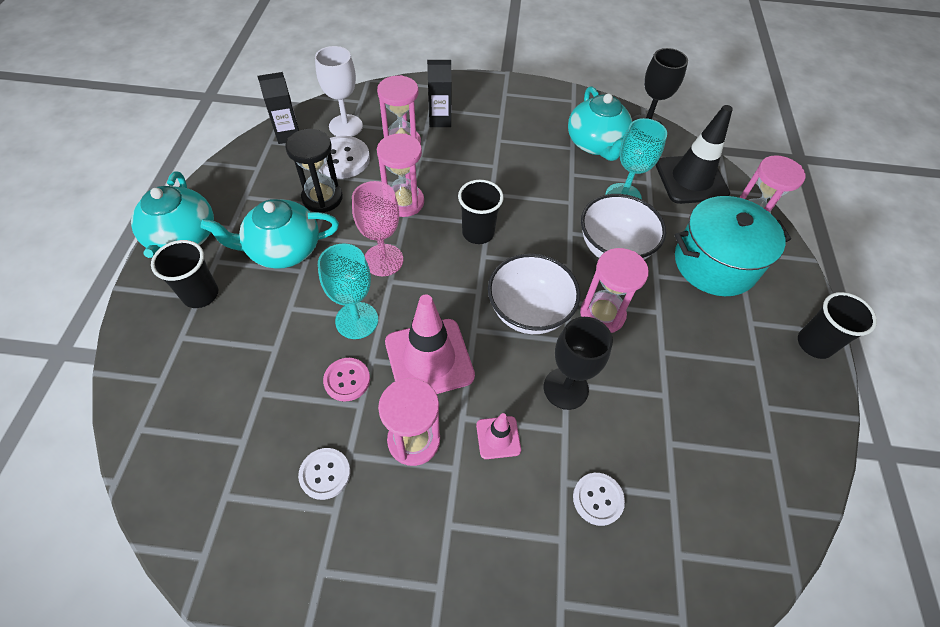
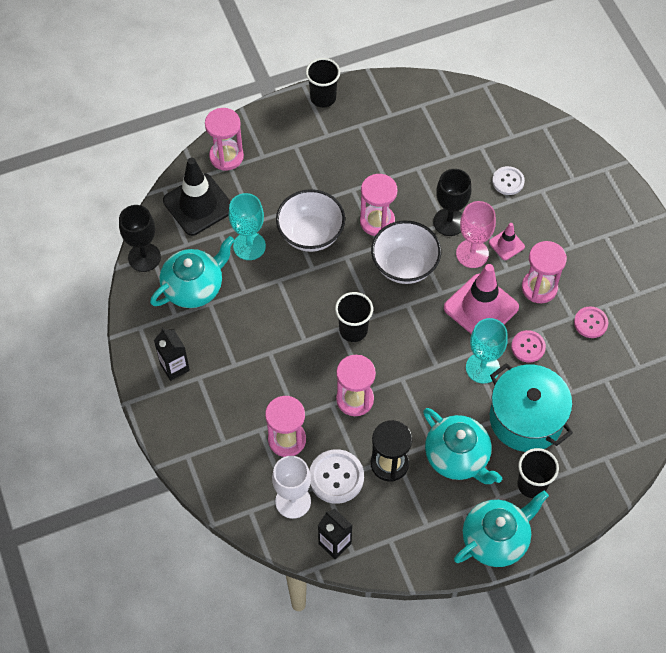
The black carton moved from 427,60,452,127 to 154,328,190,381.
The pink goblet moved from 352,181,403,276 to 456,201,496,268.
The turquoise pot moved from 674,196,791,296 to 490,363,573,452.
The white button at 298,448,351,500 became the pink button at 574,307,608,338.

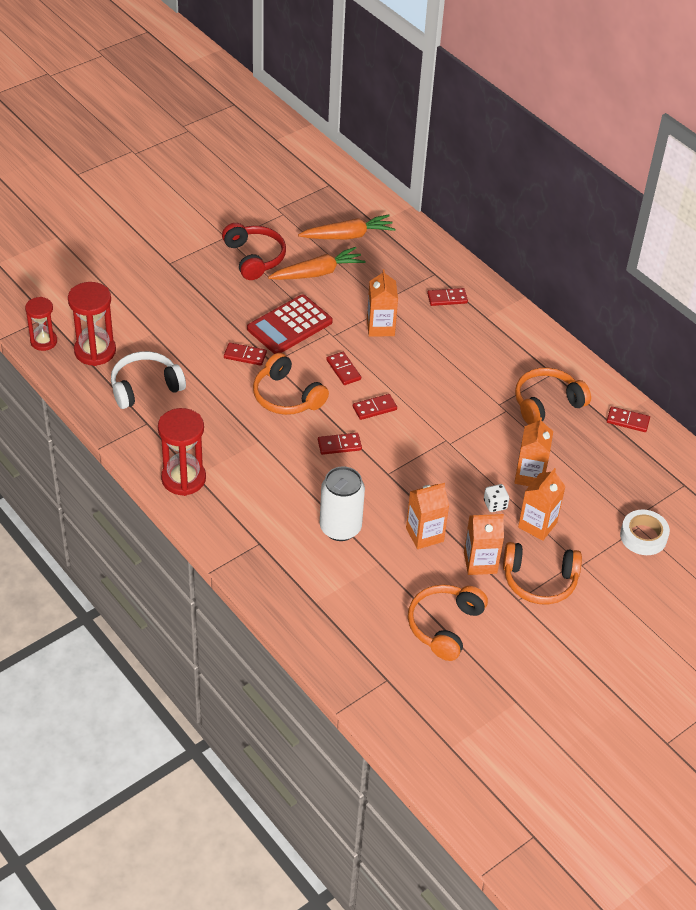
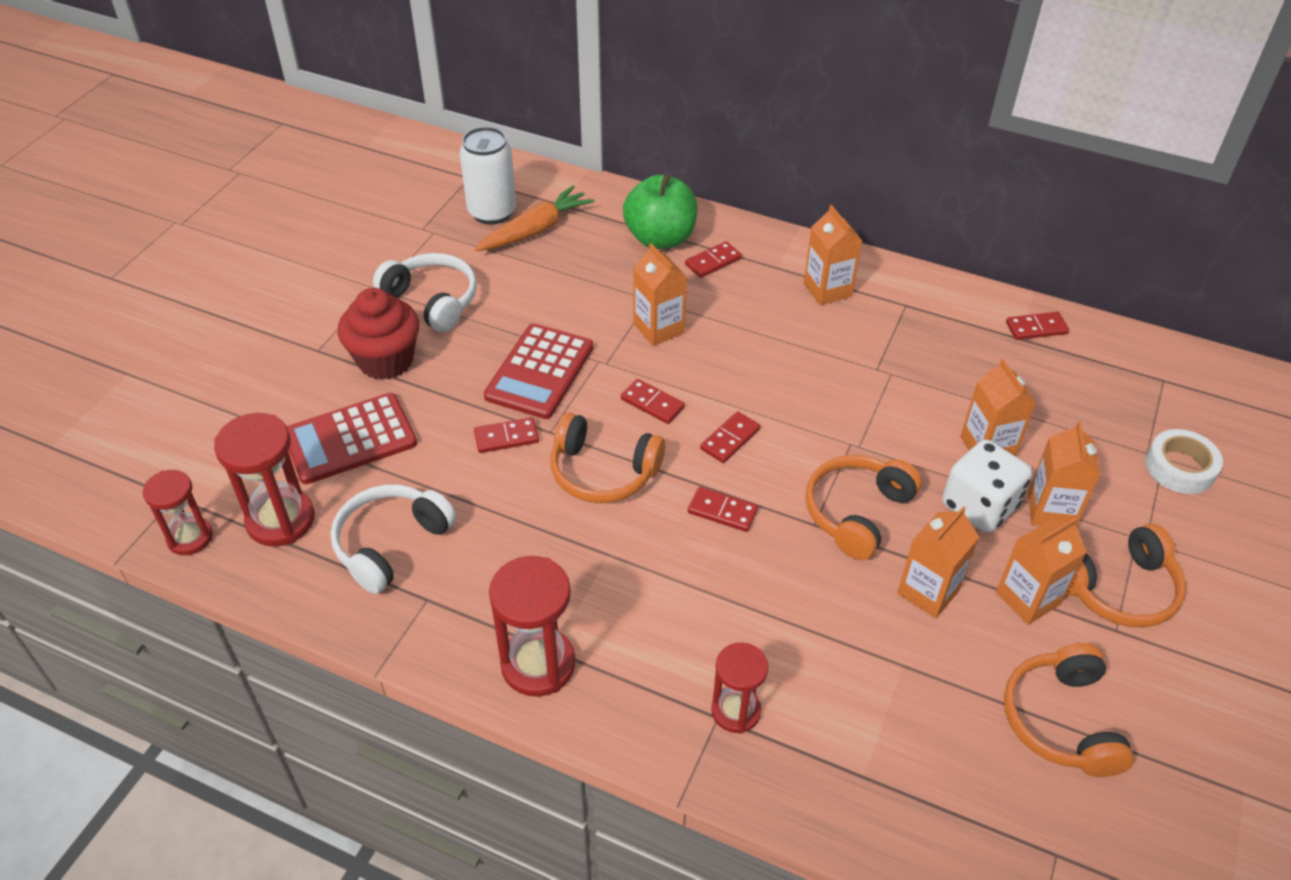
The red headphones at 222,223,286,280 became the white headphones at 373,253,477,332.
The orange carrot at 268,247,365,280 disappeared.
The orange headphones moved from 515,368,591,425 to 805,455,922,560.
The red domino at 318,433,362,455 turned 60 degrees clockwise.
The white can moved from 320,466,365,541 to 460,127,516,225.
The white dice at 484,484,509,512 changed to 2.02 times the size.
The green apple at 623,174,698,249 appeared.
The orange carton at 804,205,862,305 appeared.
The red cupcake at 338,288,419,380 appeared.
The red calculator at 287,393,417,484 appeared.
The red hourglass at 711,642,768,733 appeared.

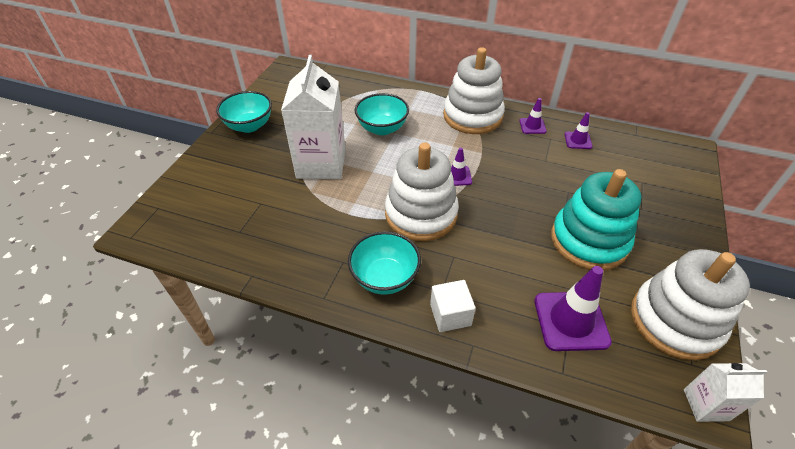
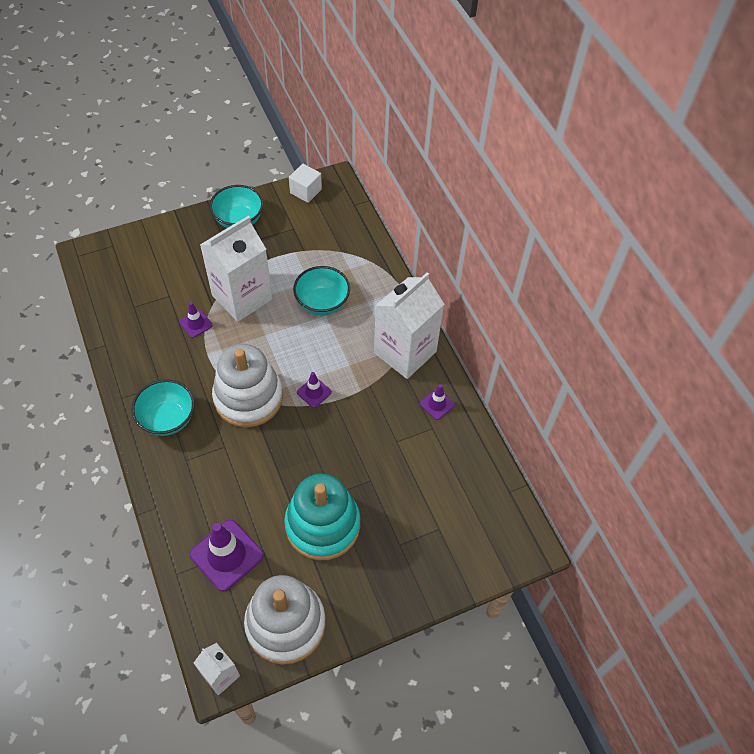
The white stacking toy at 443,47,505,134 was replaced by the white carton at 374,272,444,379.
The purple traffic cone moved from 565,112,593,149 to 180,302,213,338.
The white cube moved from 430,280,476,332 to 289,164,322,203.

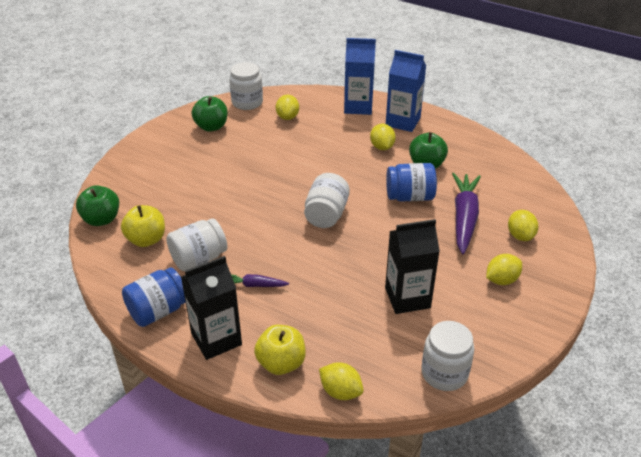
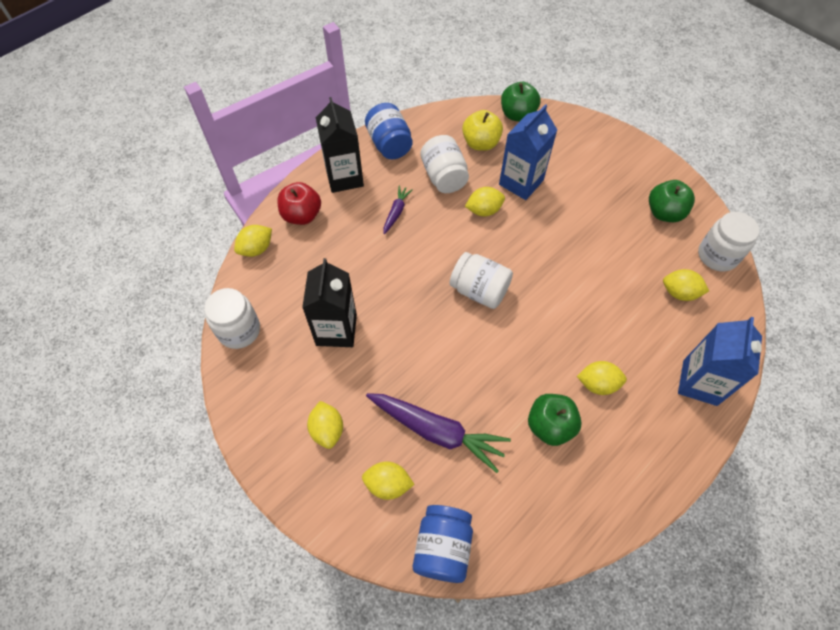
The blue carton moved from 386,50,426,132 to 499,104,557,200.
The blue jar moved from 386,163,437,202 to 413,505,473,583.
The yellow apple at 254,325,306,375 became the red apple at 277,182,321,225.
The yellow lemon at 465,187,505,216 appeared.

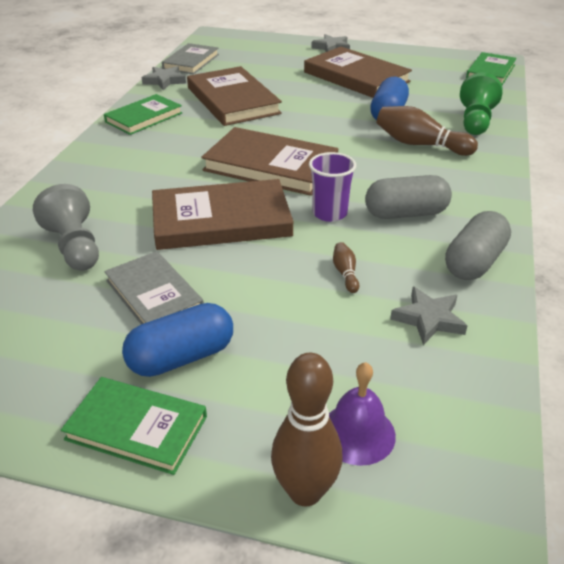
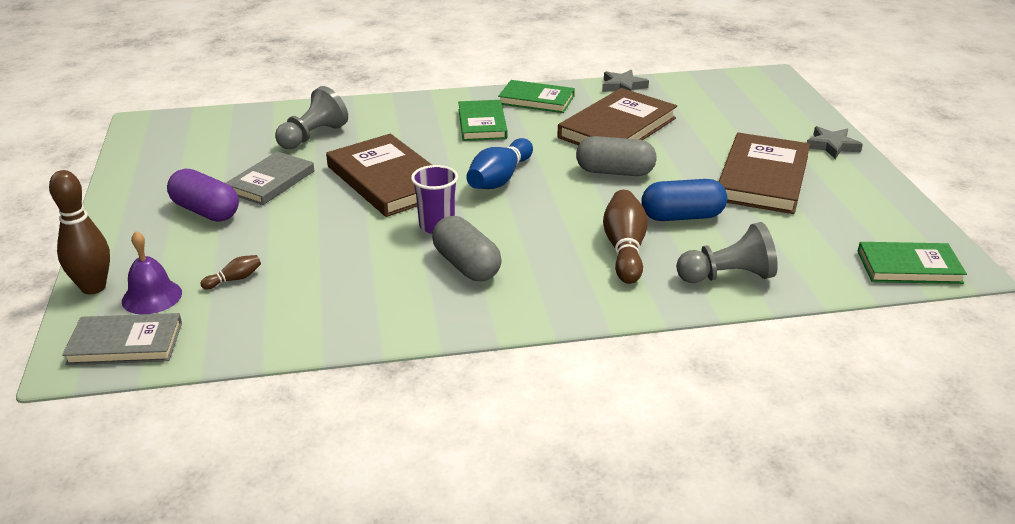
The grey book moved from 162,43,219,74 to 62,313,182,365.
The green pawn at 460,72,503,135 became the grey pawn at 676,222,778,283.
The brown book at 201,127,338,196 was replaced by the blue bowling pin at 466,138,533,189.
The grey capsule moved from 445,211,511,280 to 576,136,657,176.
The brown bowling pin moved from 333,242,359,293 to 201,255,261,289.
The grey star at 390,287,468,345 disappeared.
The blue capsule at 122,303,233,377 became the purple capsule at 167,169,239,221.
The green book moved from 61,377,207,475 to 458,100,508,141.

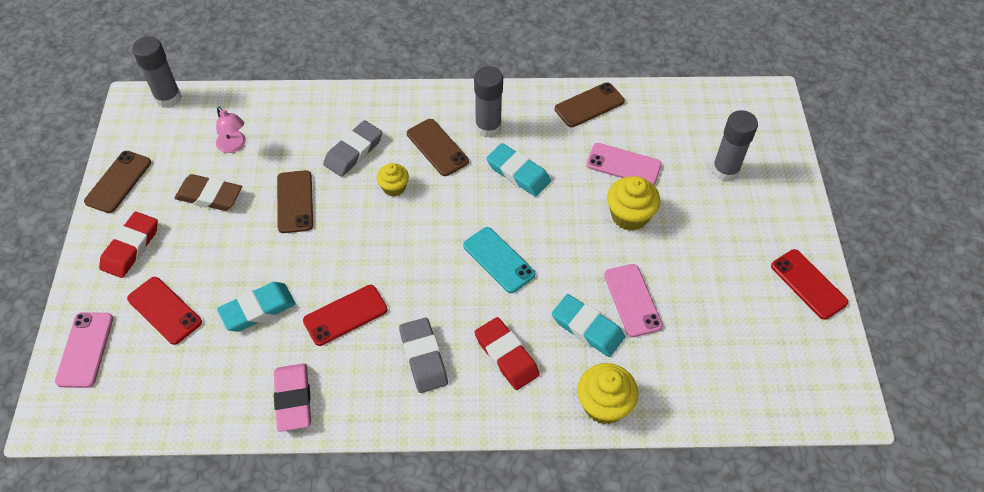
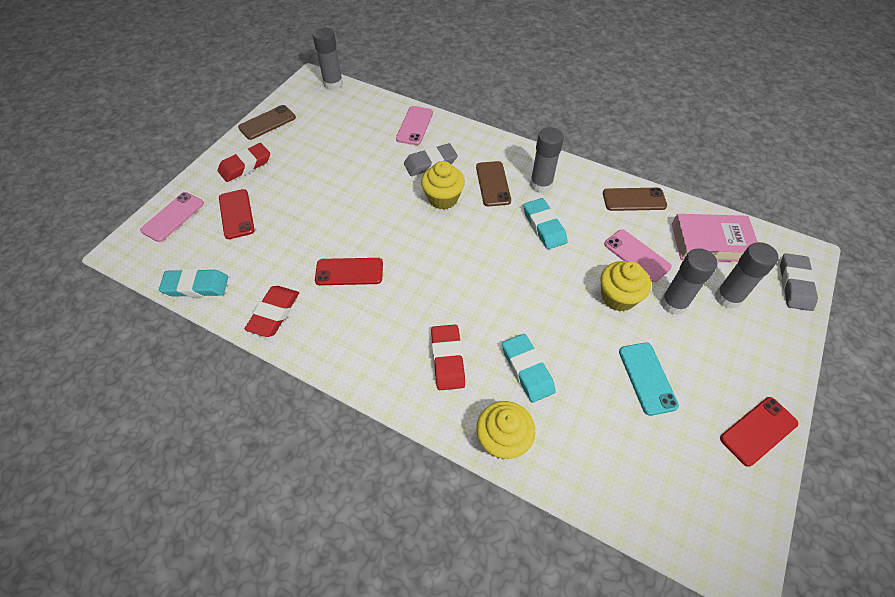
The pink lamp at 216,107,246,153 disappeared.
The yellow cupcake at 377,163,409,197 changed to 1.60 times the size.
The brown phone at 277,170,313,233 disappeared.
The brown eraser at 175,174,242,211 disappeared.
The turquoise phone moved from 463,227,535,293 to 619,343,679,416.
The red phone at 771,249,848,320 turned 60 degrees clockwise.
The pink phone moved from 604,264,663,337 to 396,106,433,145.
The turquoise eraser moved from 217,282,296,332 to 159,269,228,297.
The grey eraser moved from 399,318,448,393 to 780,253,818,311.
The pink eraser at 274,363,311,432 became the red eraser at 244,286,299,337.
The pink book at 672,214,758,262 appeared.
The grey glue stick at 661,248,717,315 appeared.

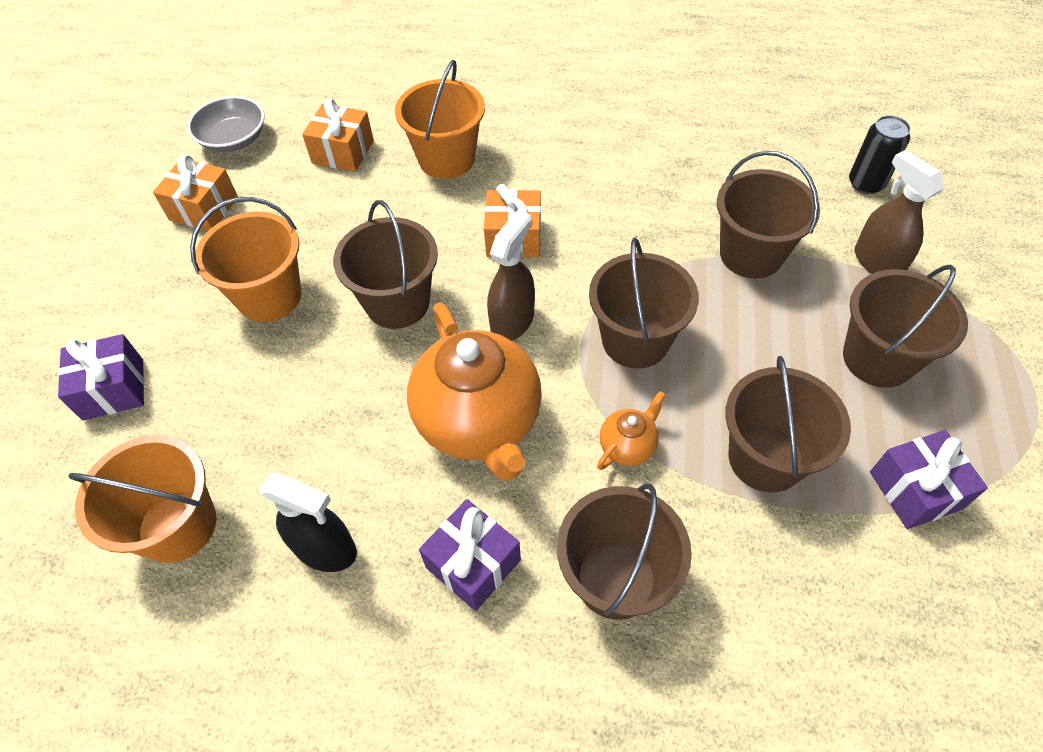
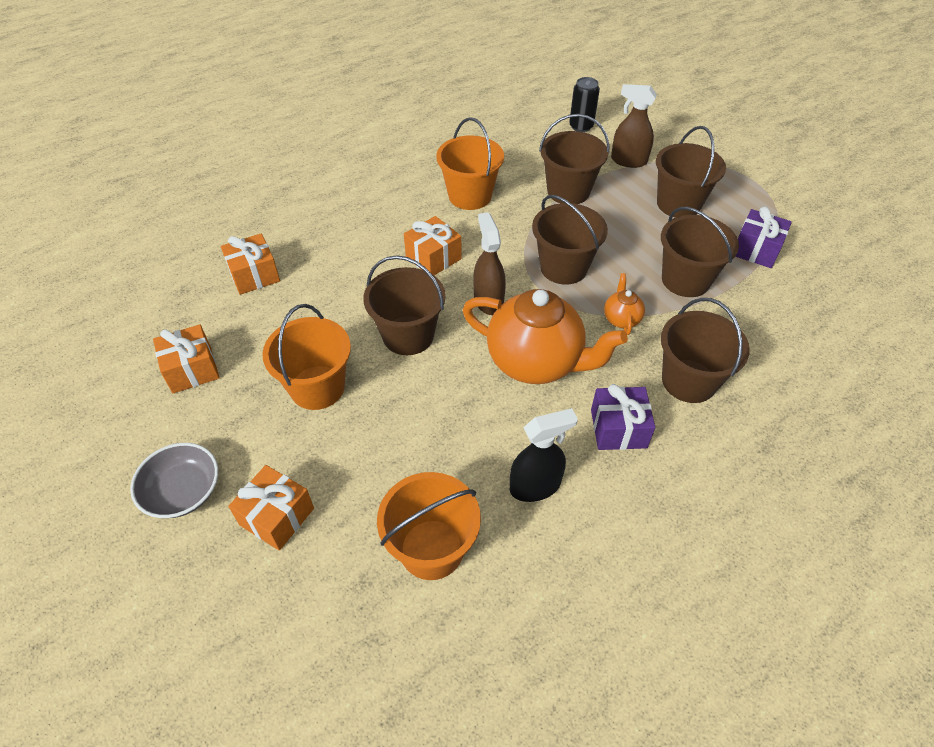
The orange bucket moved from 395,60,485,179 to 436,117,504,210.
The grey bowl moved from 187,96,265,152 to 130,443,218,518.
The purple gift at 58,334,144,420 became the orange gift at 228,465,314,551.

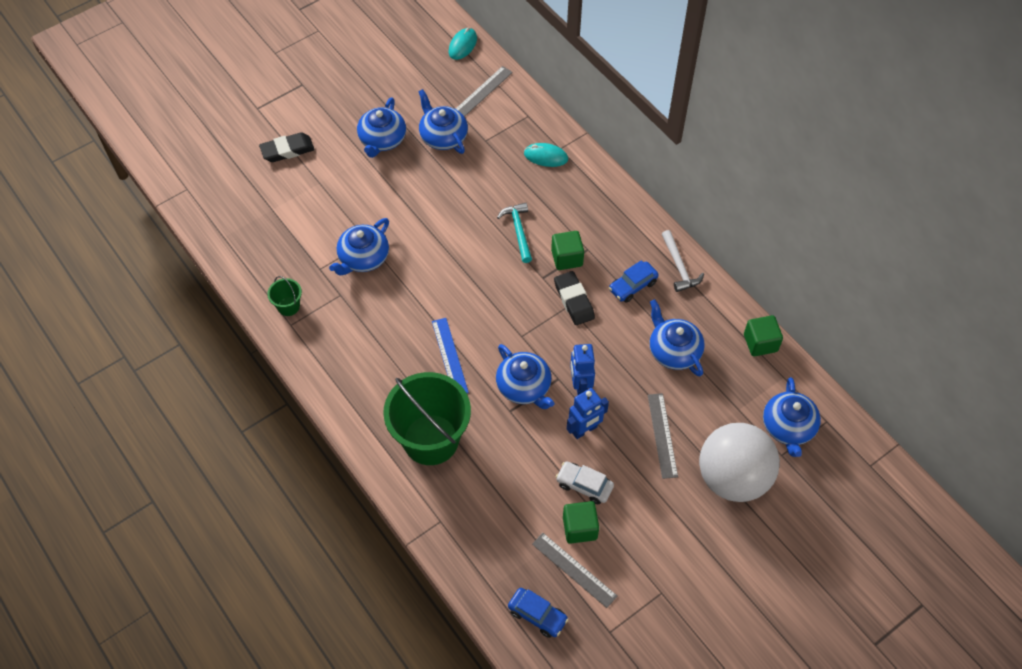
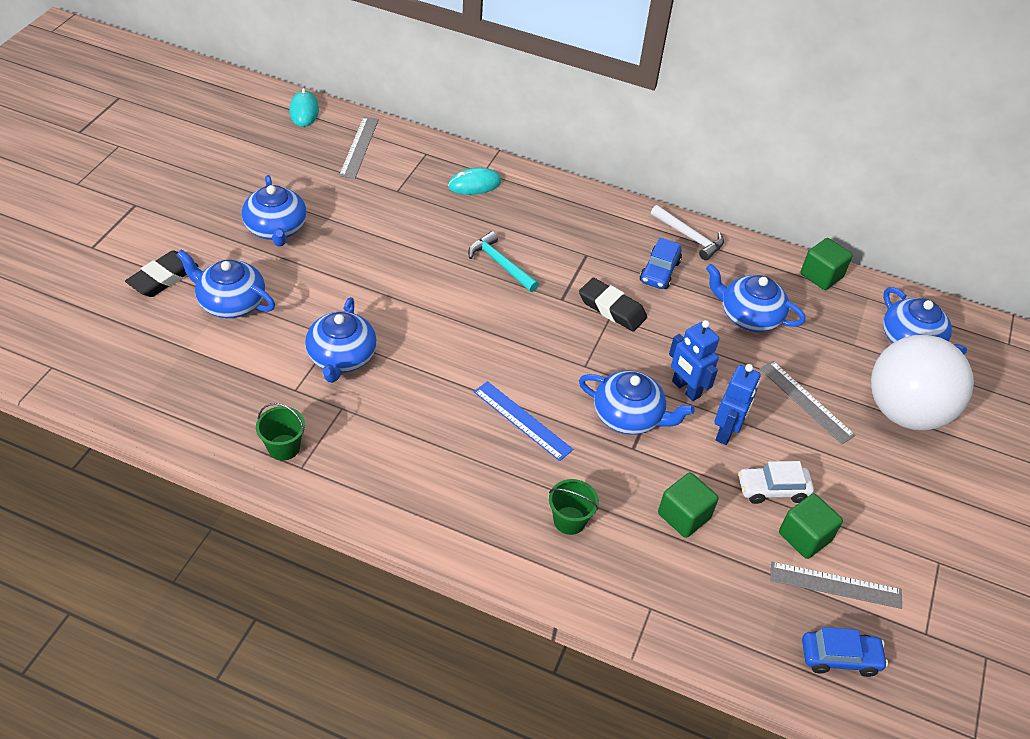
The blue teapot moved from 418,89,468,154 to 176,249,275,318.
The green cube moved from 551,231,584,270 to 658,473,719,538.
The green bucket at 383,372,471,465 changed to 0.43 times the size.

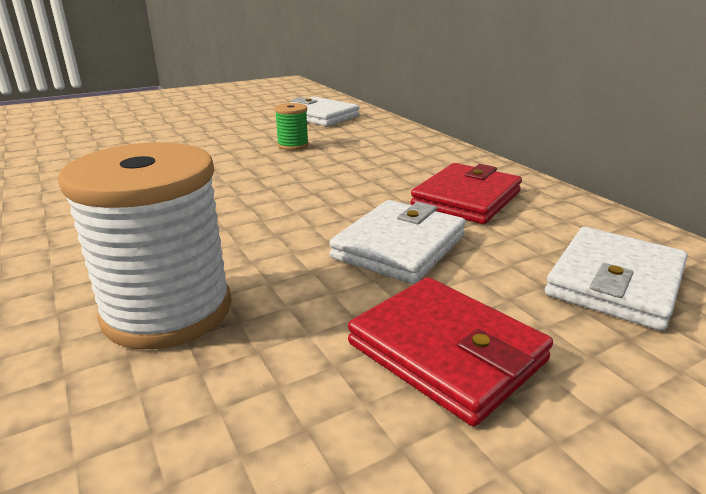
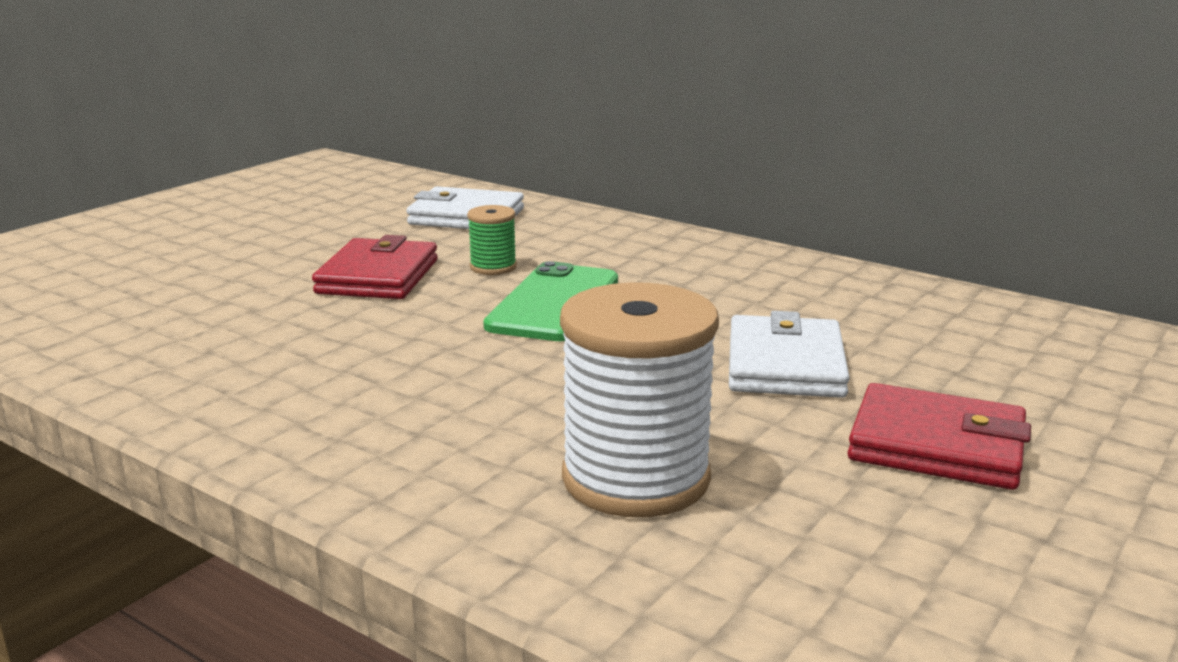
The red wallet moved from 411,163,522,224 to 312,235,438,299.
The white wallet at 545,227,687,331 disappeared.
The green phone at 483,261,618,341 appeared.

